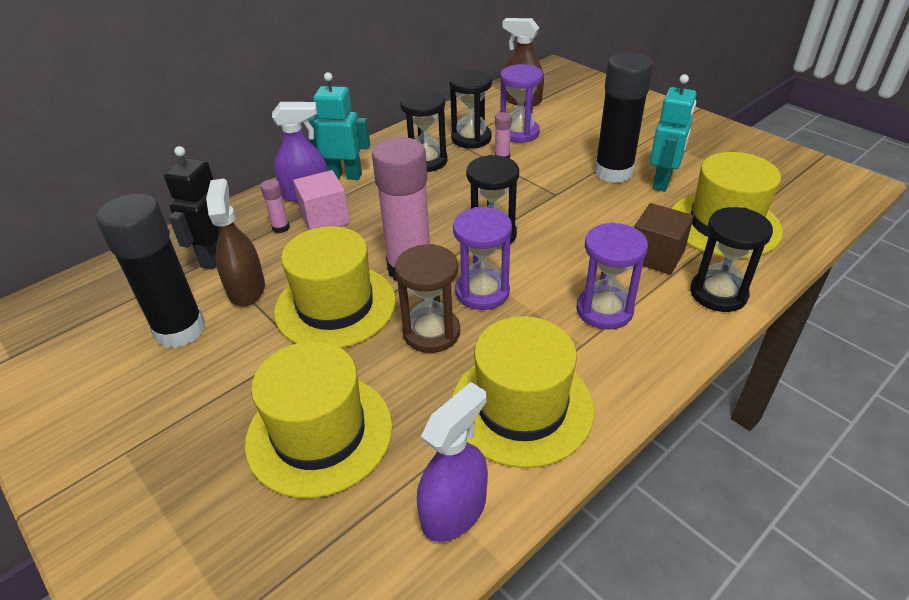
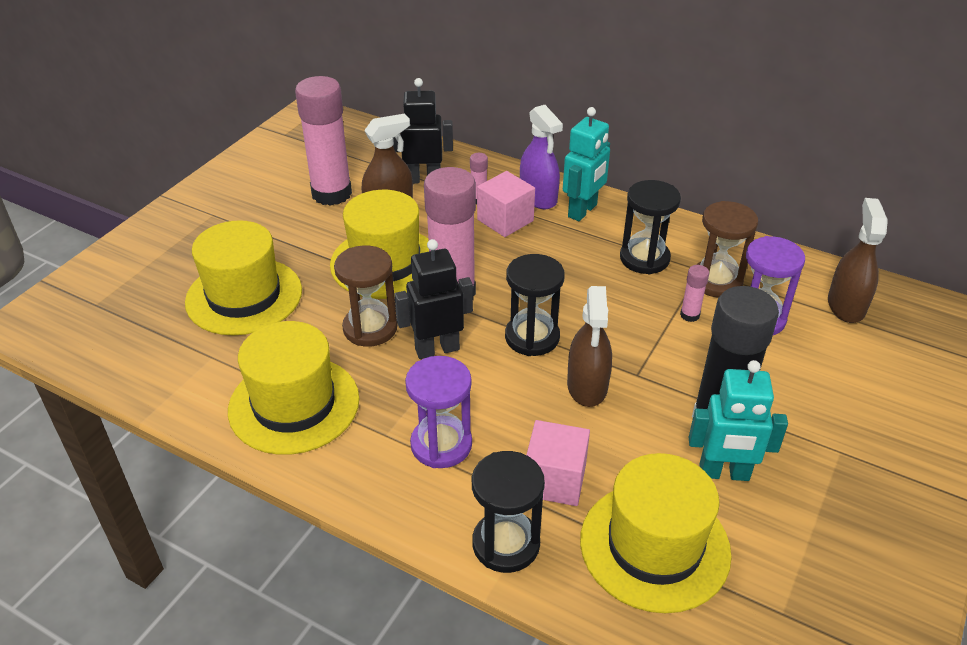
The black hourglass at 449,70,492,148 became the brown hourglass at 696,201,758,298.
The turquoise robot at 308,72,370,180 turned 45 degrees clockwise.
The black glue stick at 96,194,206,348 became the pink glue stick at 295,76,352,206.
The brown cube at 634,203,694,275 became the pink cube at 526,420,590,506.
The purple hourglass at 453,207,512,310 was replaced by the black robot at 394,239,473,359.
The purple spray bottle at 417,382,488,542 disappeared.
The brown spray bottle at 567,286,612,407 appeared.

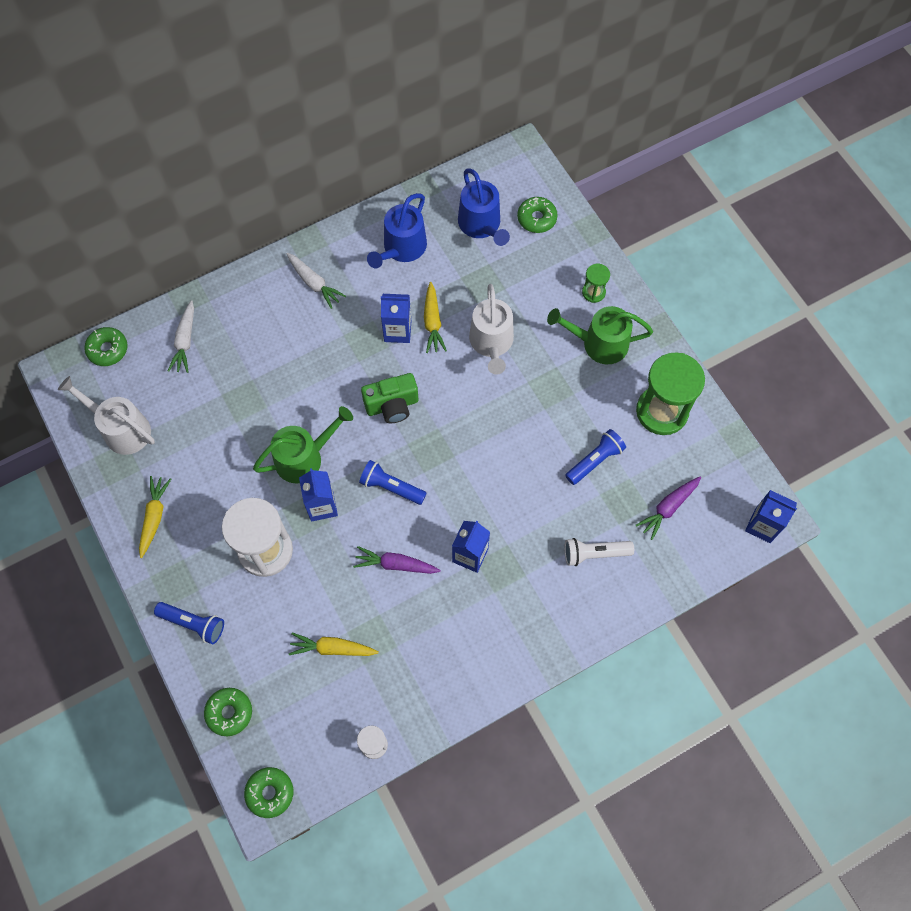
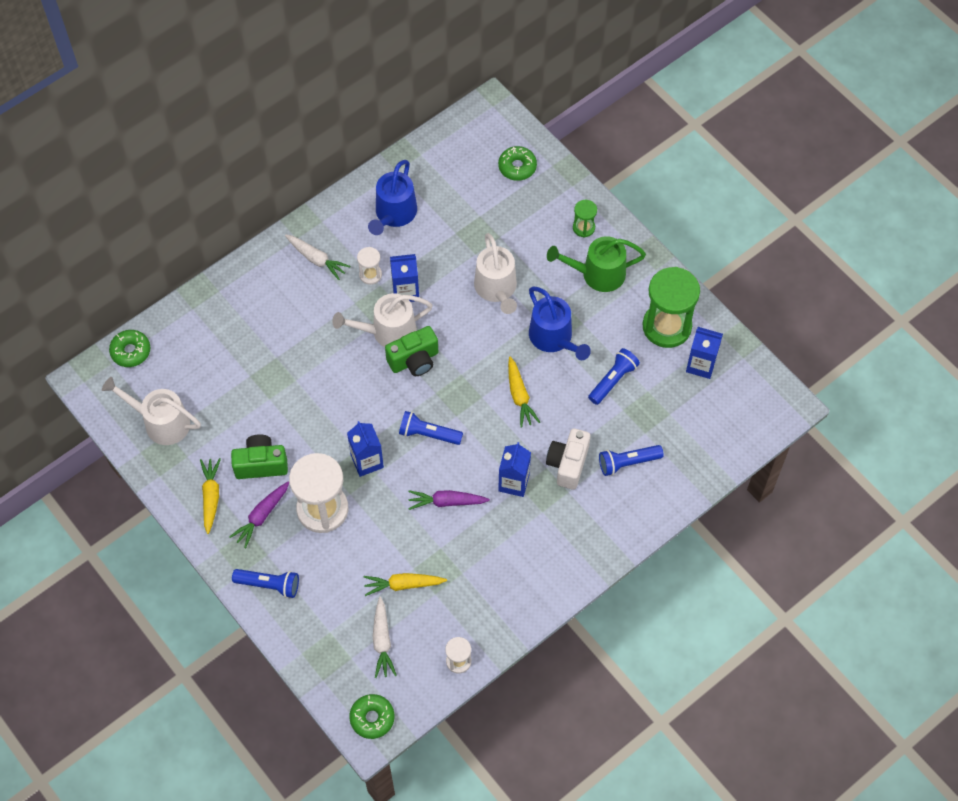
The blue watering can moved from 458,168,510,246 to 529,286,591,360.
The yellow carrot moved from 424,282,447,353 to 508,356,540,428.
The white carrot moved from 168,300,194,373 to 373,596,397,678.
The green watering can at 253,406,353,483 disappeared.
The purple carrot moved from 636,477,701,540 to 229,481,289,548.
The blue carton moved from 745,490,797,543 to 686,327,723,379.
The white flashlight at 564,538,634,566 became the blue flashlight at 599,445,664,476.
The green donut at 204,688,252,736 disappeared.
The white hourglass at 357,247,382,285 appeared.
The white watering can at 332,293,433,347 appeared.
The white camera at 546,428,591,490 appeared.
The green camera at 231,434,288,479 appeared.

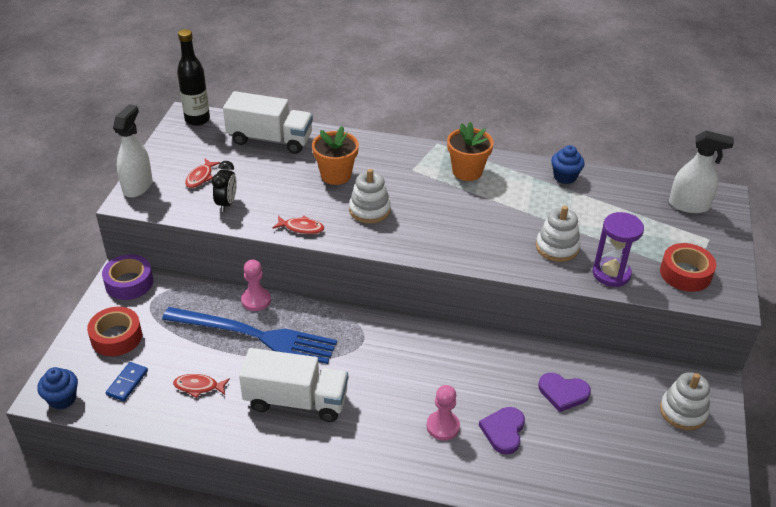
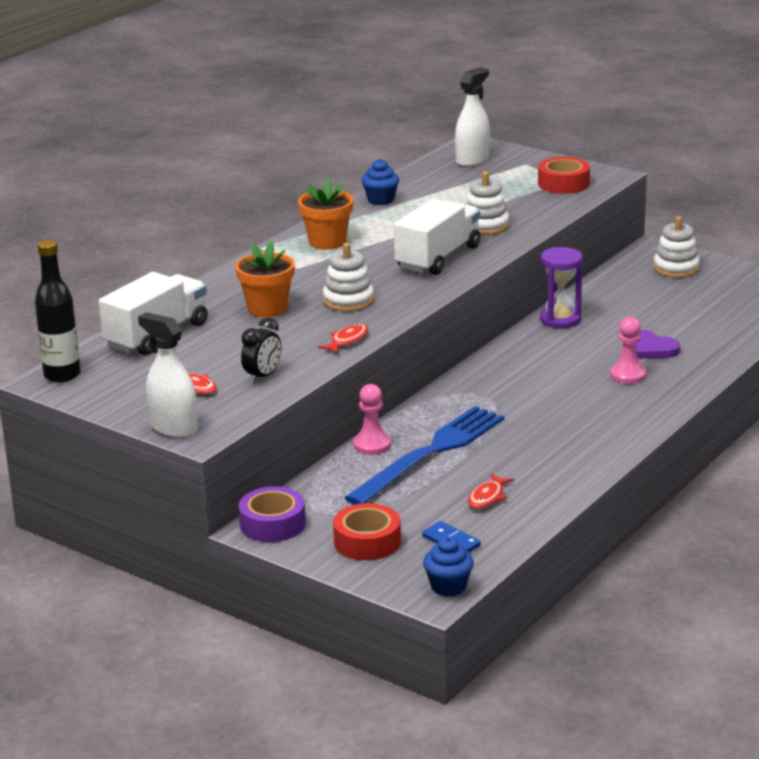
The black clock at 212,161,237,212 turned 90 degrees clockwise.
The purple hourglass moved from 593,212,644,287 to 540,247,583,328.
The white truck moved from 239,348,348,422 to 394,199,481,275.
The purple heart at 538,373,591,412 disappeared.

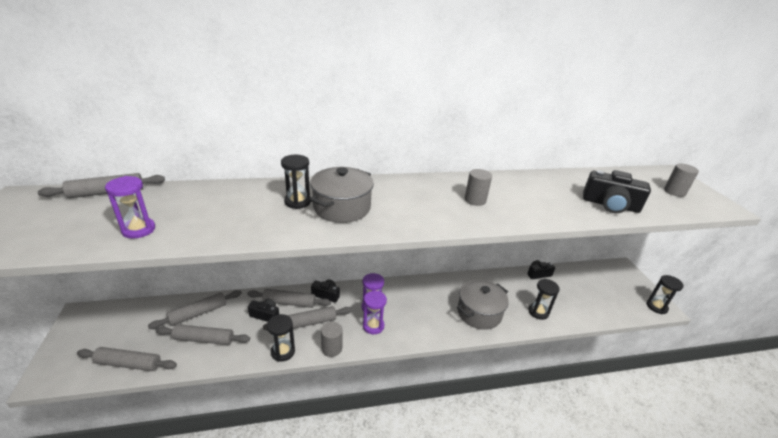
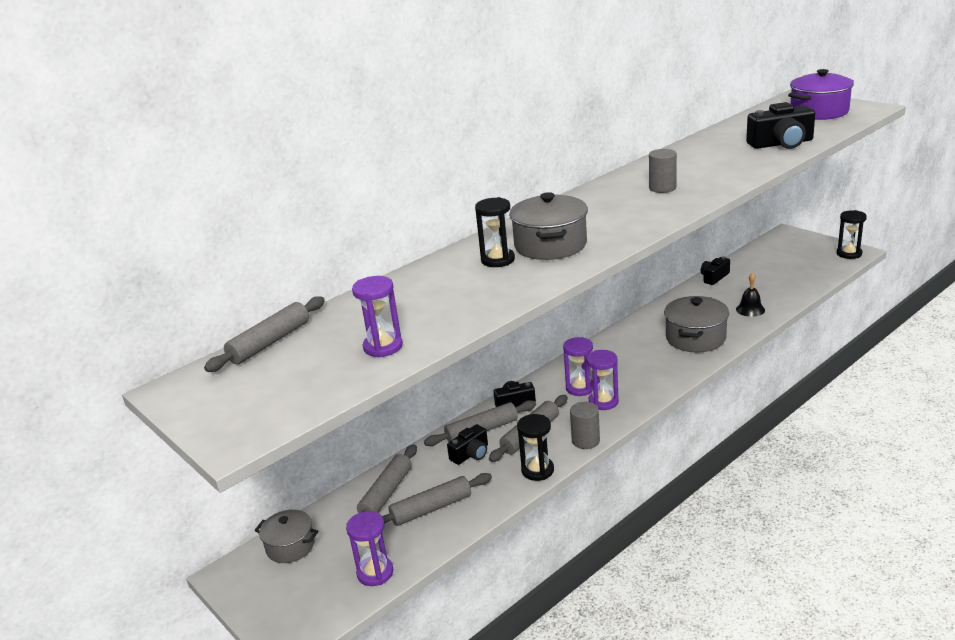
The grey cylinder at 664,164,699,197 was replaced by the purple pot at 788,69,854,120.
The black hourglass at 528,279,560,320 was replaced by the black bell at 736,273,765,317.
The black camera at 248,299,279,322 turned 150 degrees clockwise.
The grey rolling pin at 77,347,177,371 was replaced by the purple hourglass at 346,511,393,586.
The grey pot at 255,509,319,563 appeared.

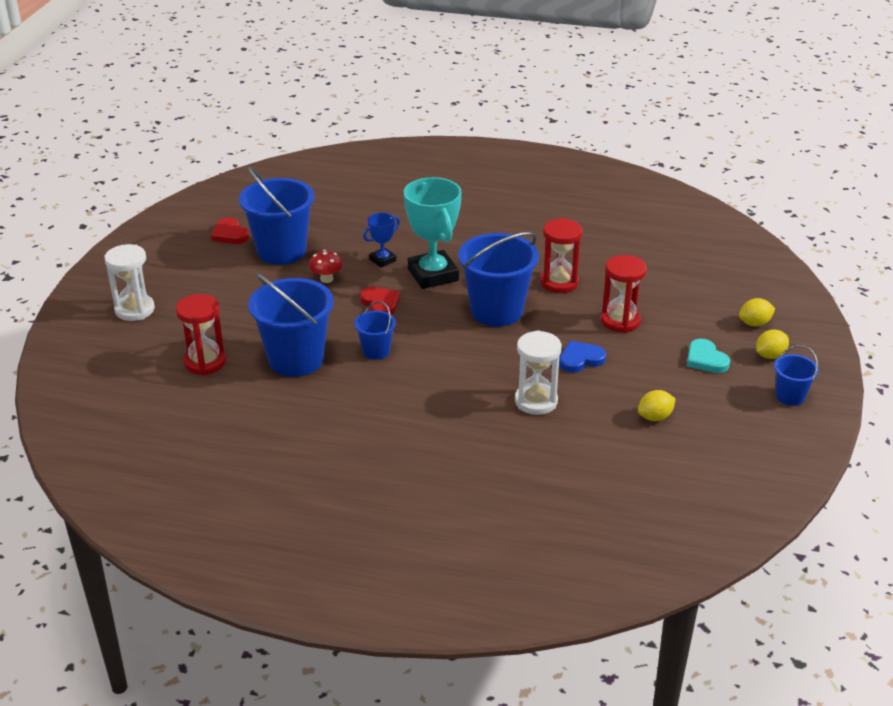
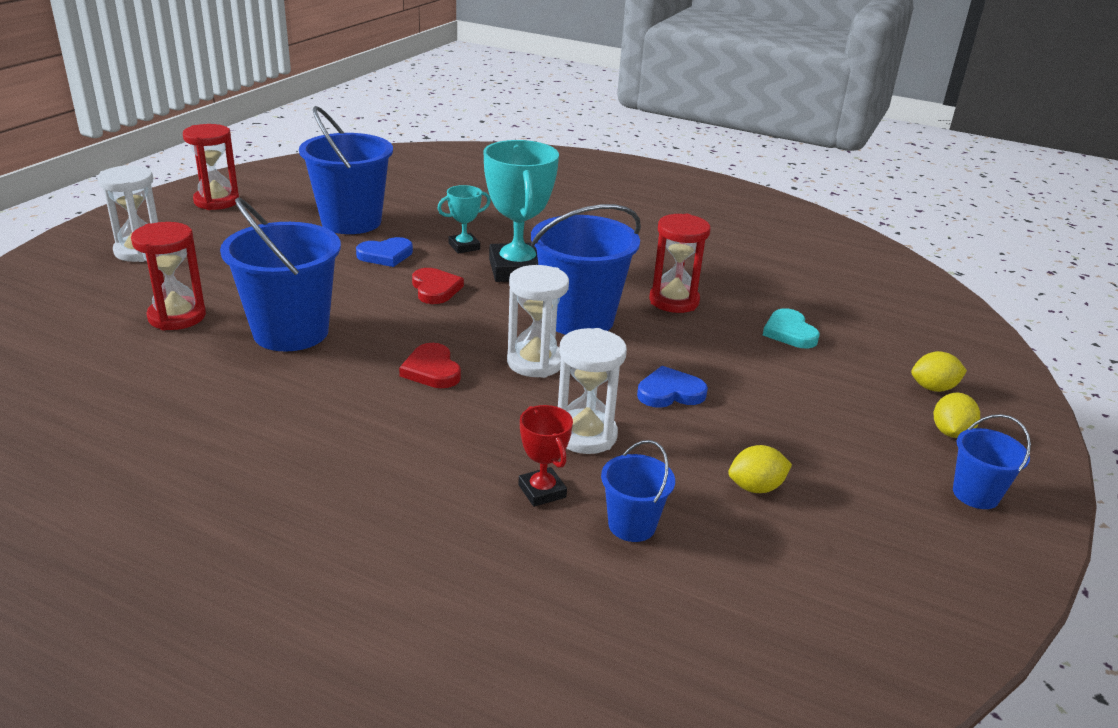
The blue trophy at 363,213,400,267 became the turquoise trophy at 437,185,491,253.
The red heart moved from 211,218,249,244 to 399,343,461,388.
The red mushroom at 309,250,343,283 was replaced by the blue heart at 356,237,413,267.
The red hourglass moved from 601,255,647,333 to 183,124,239,210.
The blue bucket moved from 354,301,396,360 to 601,440,675,542.
The yellow lemon at 756,329,789,359 turned 45 degrees counterclockwise.
The turquoise heart moved from 687,339,730,373 to 763,308,820,348.
The white hourglass at 507,265,569,378 appeared.
The red trophy at 518,405,573,507 appeared.

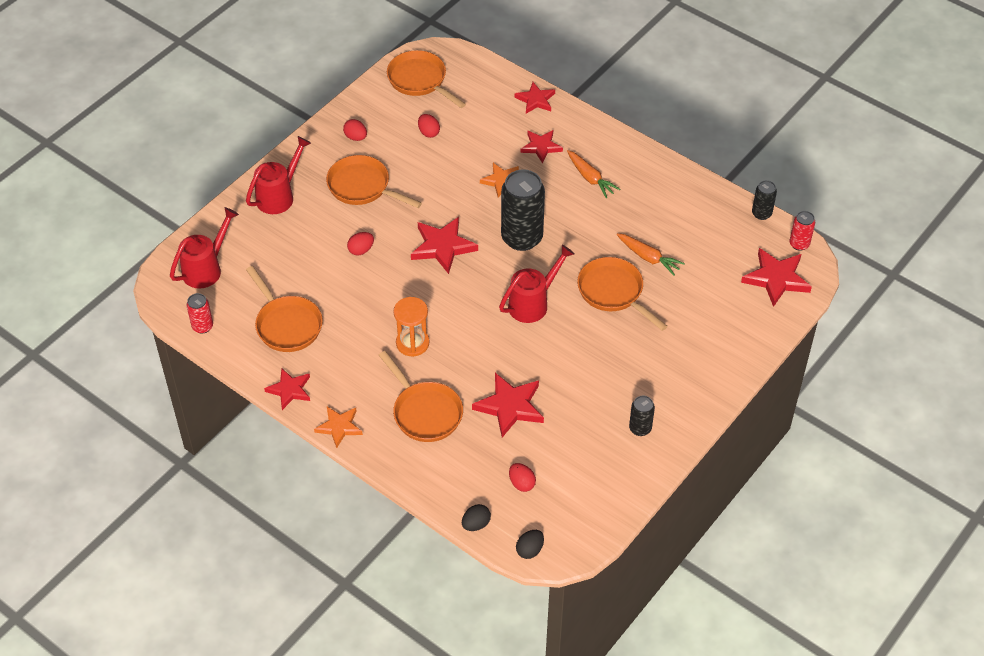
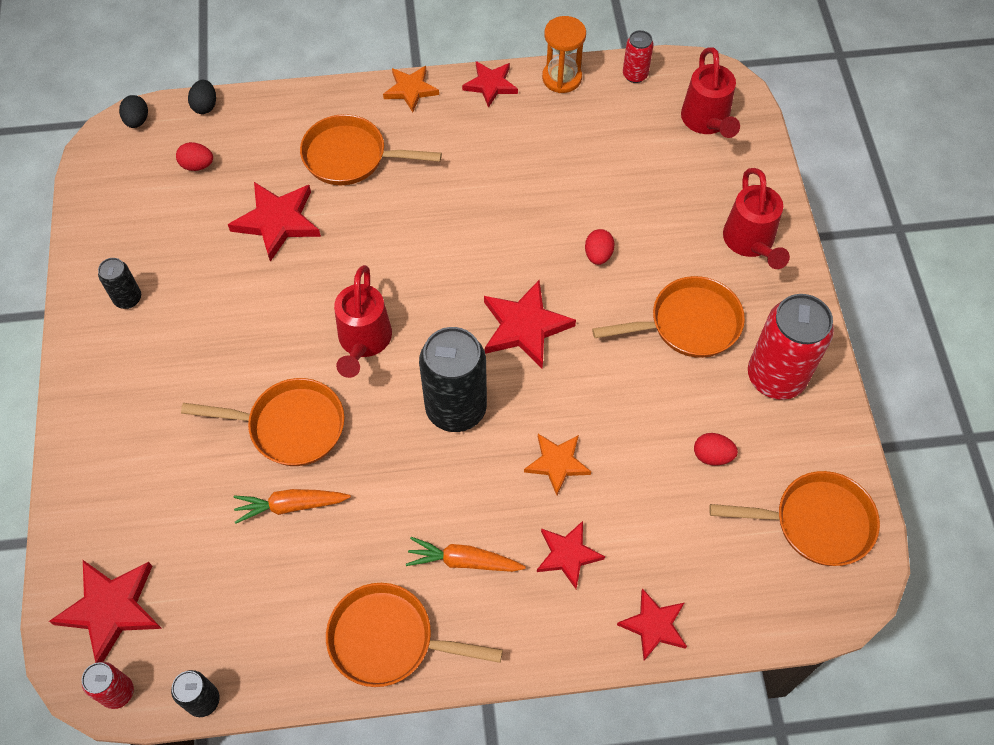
The red egg at 343,119,367,141 was replaced by the red can at 748,294,834,400.
The orange pan moved from 246,266,323,352 to 326,583,503,687.
The orange hourglass moved from 393,297,429,357 to 542,16,586,93.

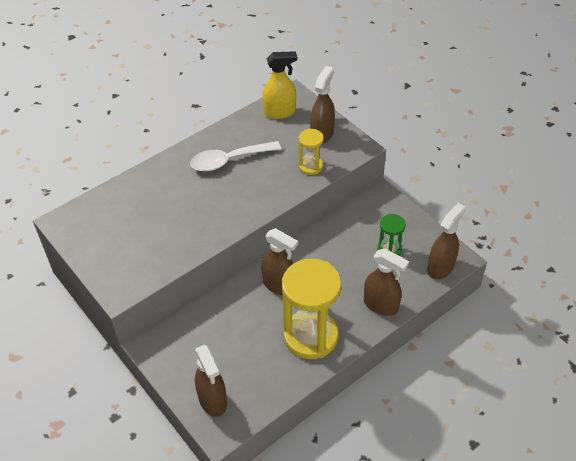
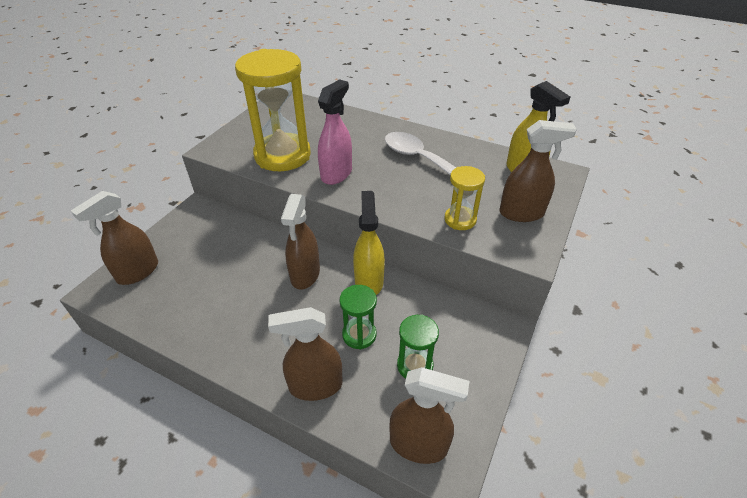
The brown spray bottle at 364,249,409,316 turned 75 degrees clockwise.
The yellow hourglass moved from 282,259,341,359 to 235,49,311,171.
The pink spray bottle at 318,79,352,185 appeared.
The yellow spray bottle at 353,191,385,295 appeared.
The green hourglass at 339,285,377,350 appeared.

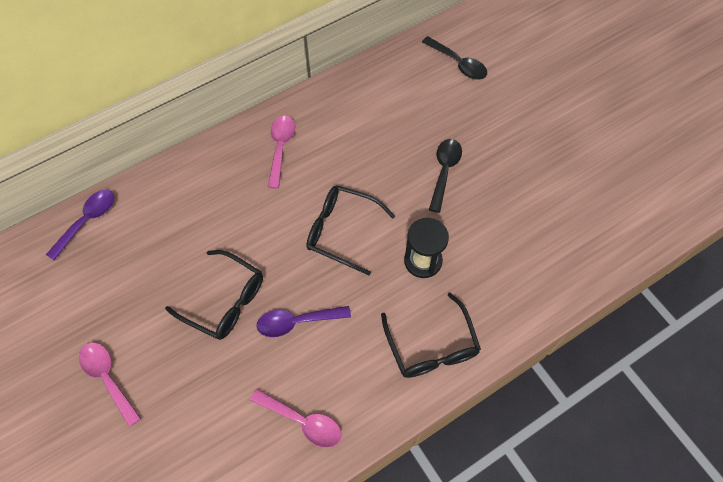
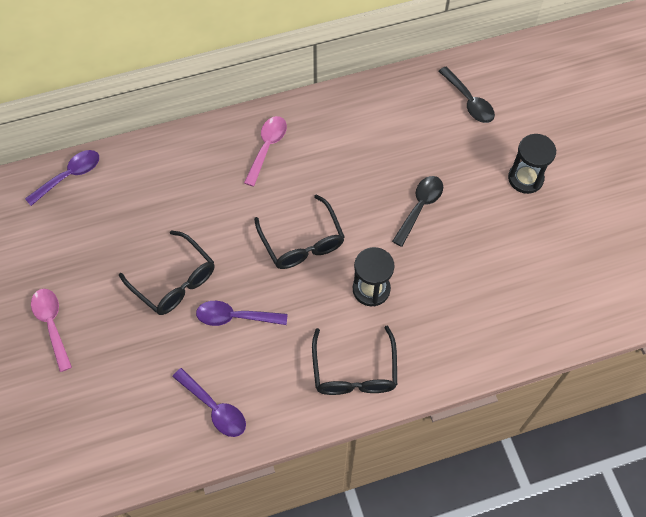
The black glasses at 306,185,395,275 turned 150 degrees counterclockwise.
The pink spoon at 250,389,342,448 became the purple spoon at 172,368,246,437.
The black hourglass at 508,134,556,194 appeared.

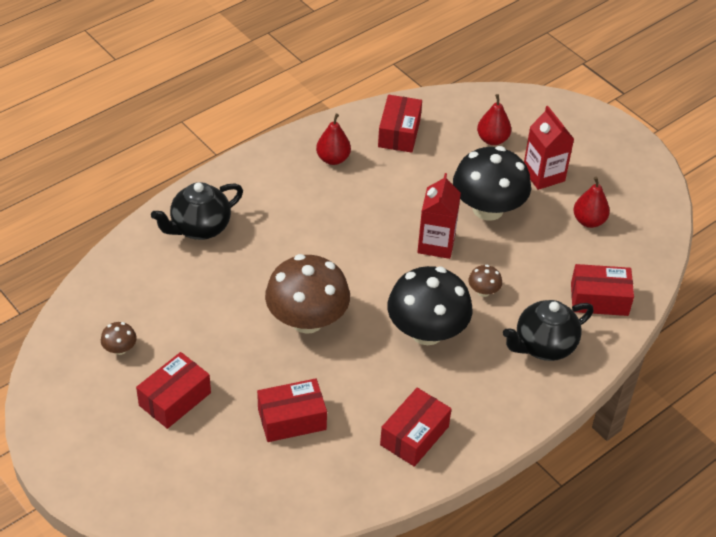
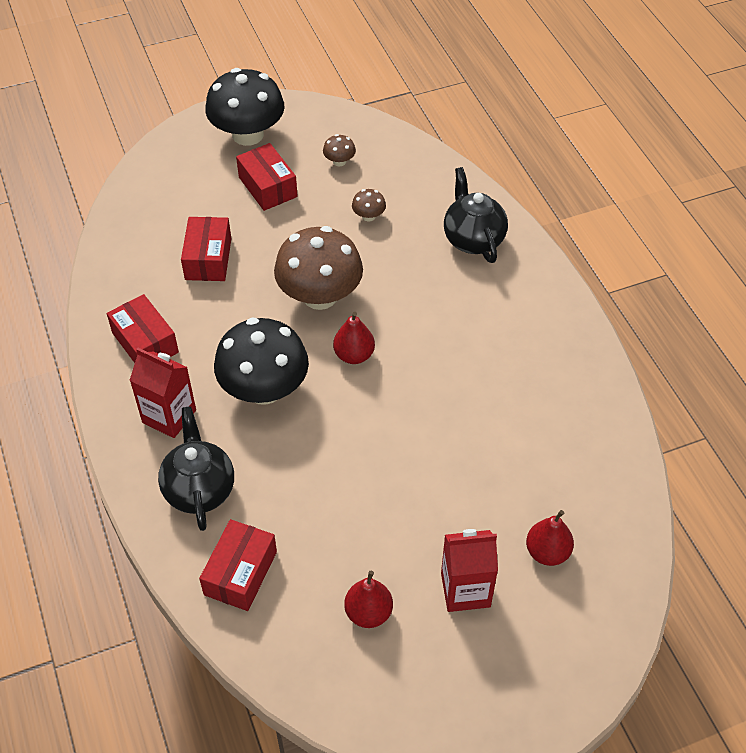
The red box at 378,95,422,153 disappeared.
The red pear moved from 316,114,351,165 to 333,312,375,364.
The black mushroom moved from 453,146,531,221 to 205,68,284,146.
The red carton moved from 418,173,461,259 to 130,348,196,438.
The brown mushroom moved from 468,265,502,297 to 352,189,386,221.

